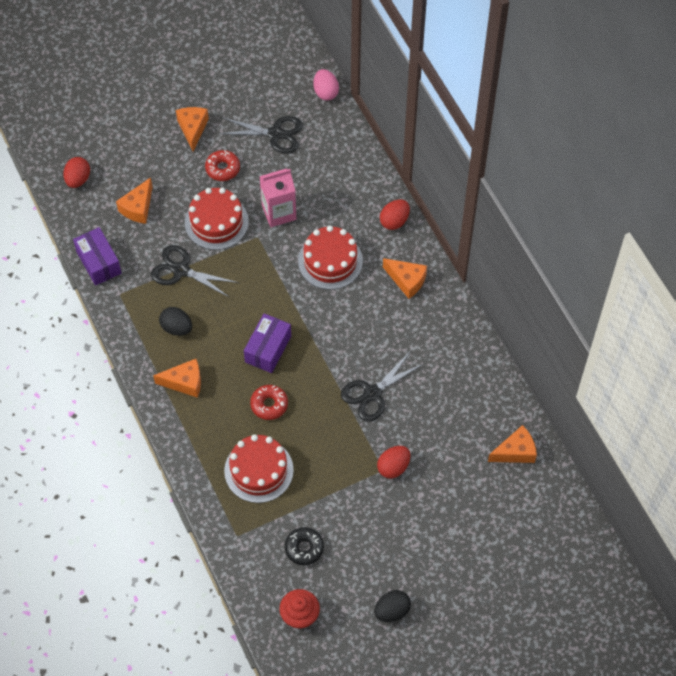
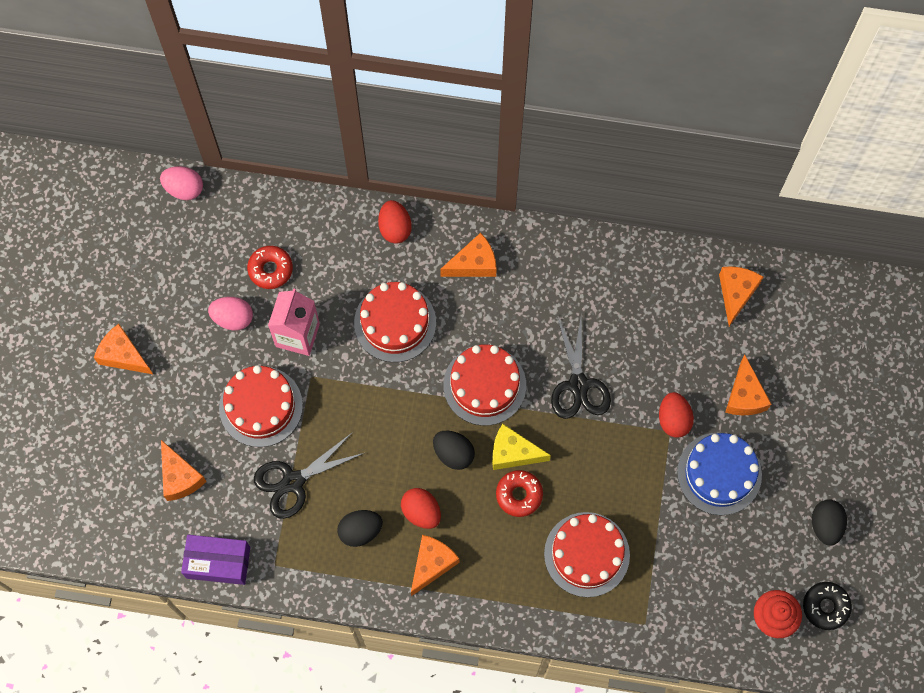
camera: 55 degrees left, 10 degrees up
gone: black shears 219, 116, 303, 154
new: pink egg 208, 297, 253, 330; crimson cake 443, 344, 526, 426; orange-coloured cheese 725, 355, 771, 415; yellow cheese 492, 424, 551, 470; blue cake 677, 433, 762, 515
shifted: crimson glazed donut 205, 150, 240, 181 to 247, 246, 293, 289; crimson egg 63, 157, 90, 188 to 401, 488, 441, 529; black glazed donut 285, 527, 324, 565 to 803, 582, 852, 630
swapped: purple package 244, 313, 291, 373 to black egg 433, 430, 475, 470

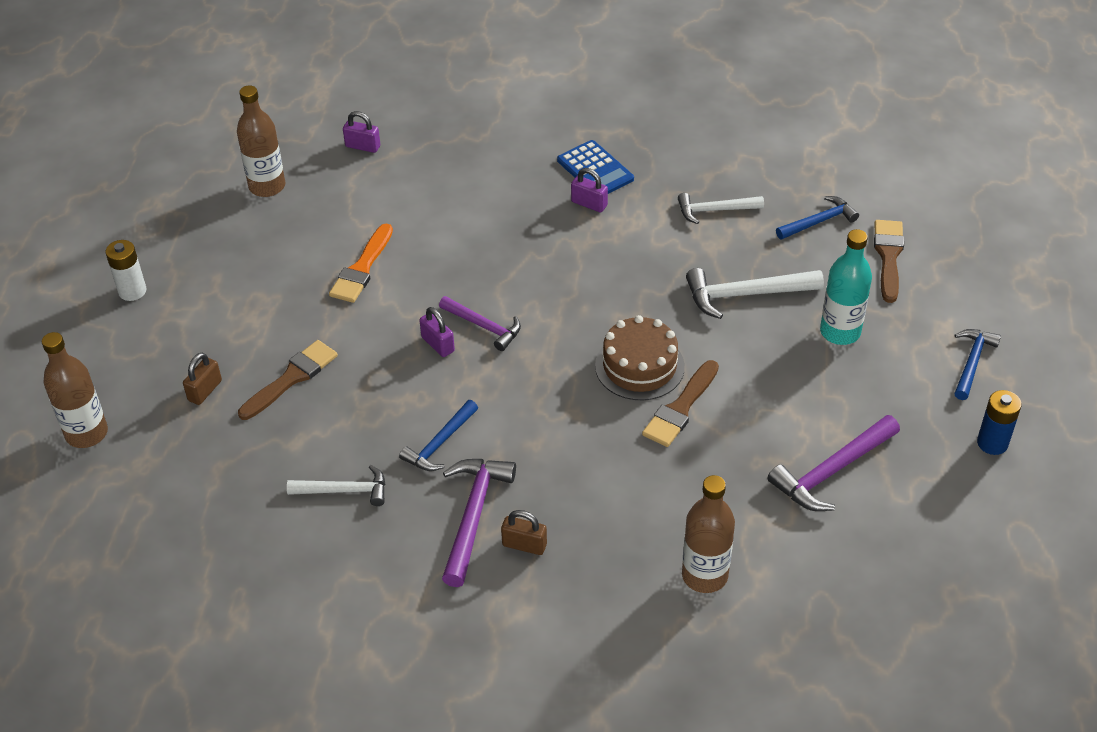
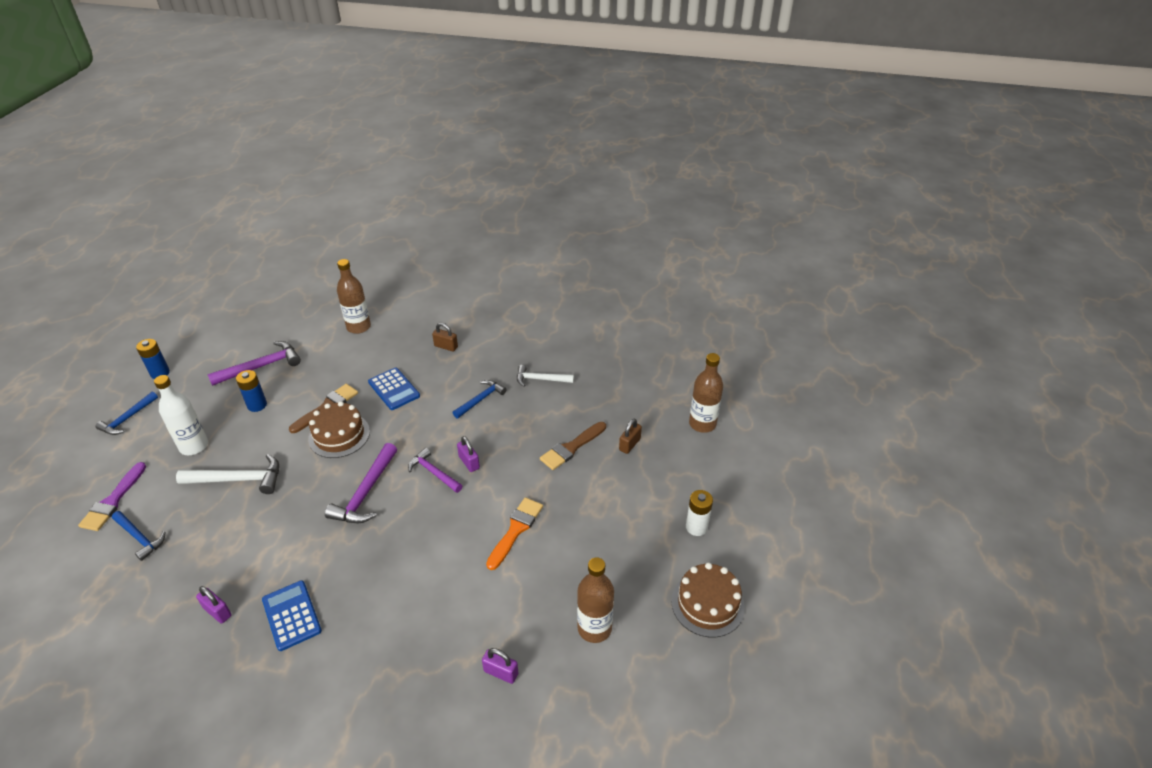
camera: 175 degrees left, 5 degrees down
gone: snow-white hammer 678, 193, 764, 224
new: blue adding machine 368, 368, 420, 410; blue battery 236, 370, 267, 412; dark brown cake 671, 563, 745, 637
shifted: purple lock 571, 168, 608, 212 to 196, 586, 232, 624; purple hammer 442, 459, 516, 587 to 325, 443, 397, 523
repainted: dark brown paint brush 874, 220, 904, 303 to purple paint brush 78, 462, 146, 531; aqua bottle 820, 229, 872, 345 to snow-white bottle 154, 375, 208, 455
rotated: blue hammer 776, 196, 859, 240 = 112, 511, 165, 561 120 degrees counterclockwise

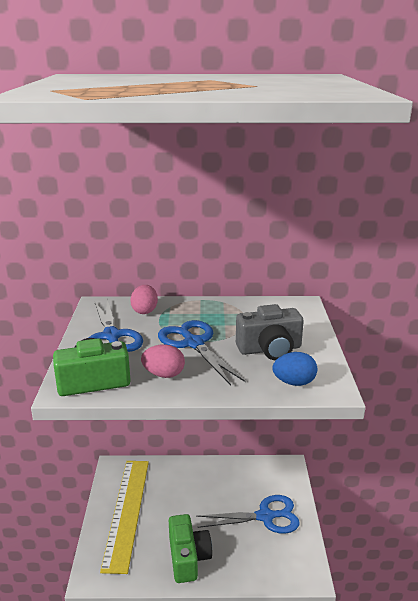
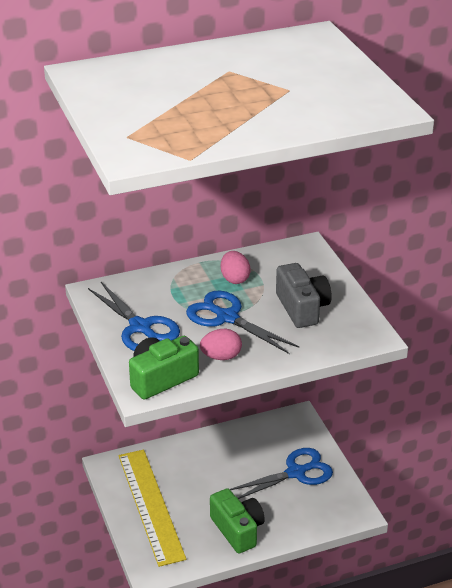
camera: 20 degrees left, 10 degrees up
gone: blue egg 272, 352, 317, 386
shifted: pink egg 130, 285, 158, 314 to 221, 251, 251, 284
rotated: gray photo camera 236, 304, 304, 360 = 276, 263, 332, 328 75 degrees counterclockwise

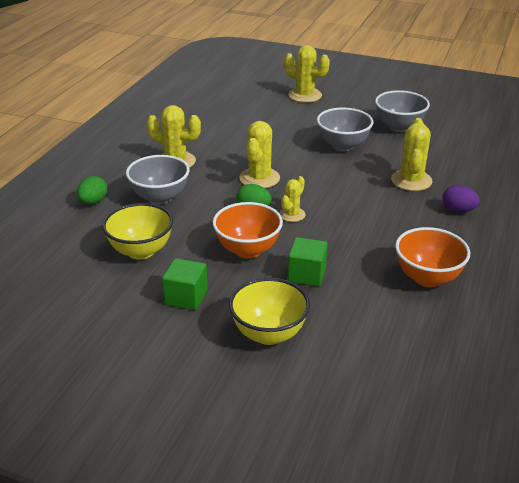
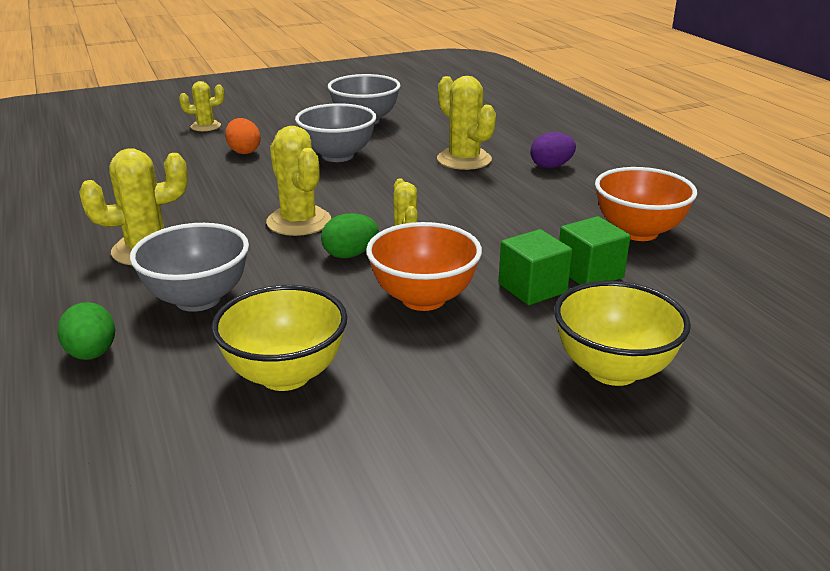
camera: 45 degrees left, 5 degrees down
new: orange-coloured egg 225, 118, 261, 154
shifted: green solid cube 162, 258, 208, 310 to 559, 216, 631, 285
scaled: yellow cactus 284, 45, 330, 103 = 179, 81, 224, 131 x0.60

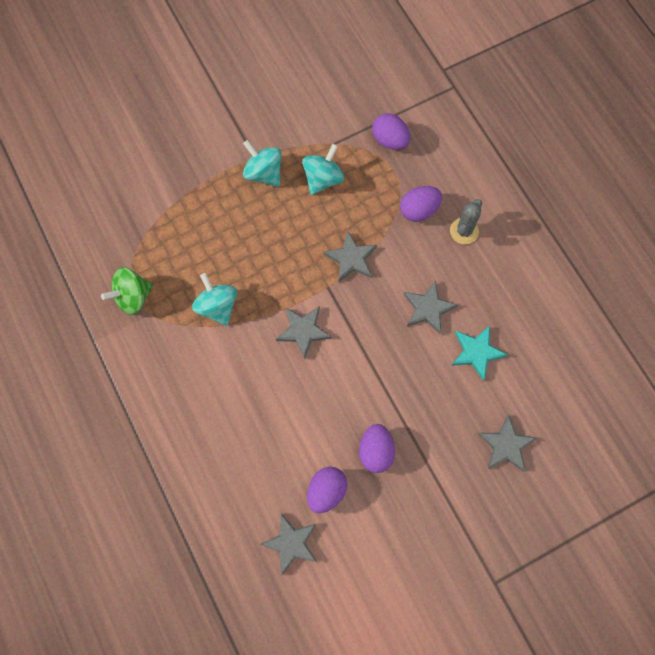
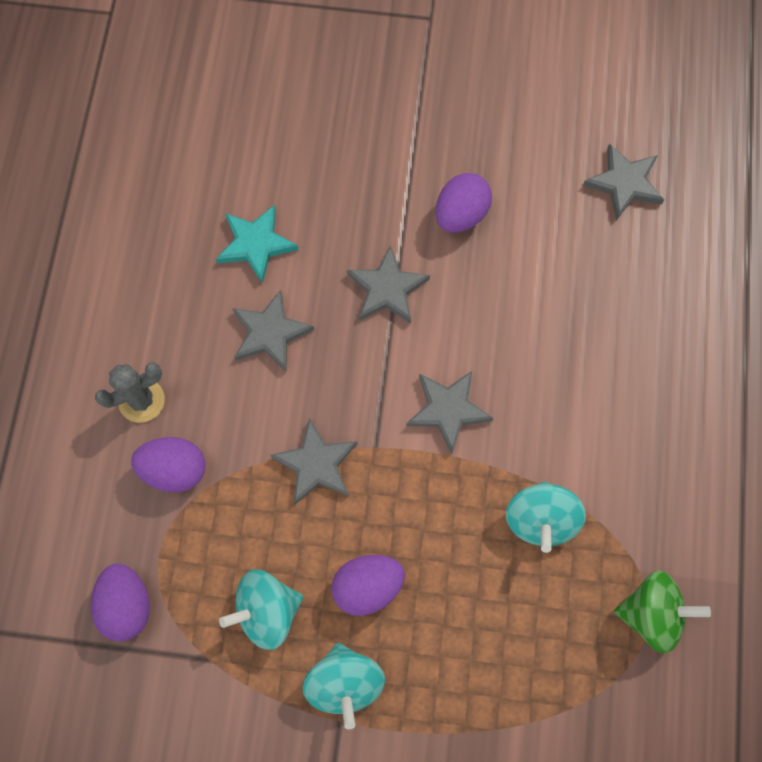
camera: 145 degrees left, 0 degrees up
shifted: gray five-pointed star 478, 414, 536, 472 to 347, 245, 430, 324; purple egg 307, 467, 347, 513 to 331, 555, 405, 616

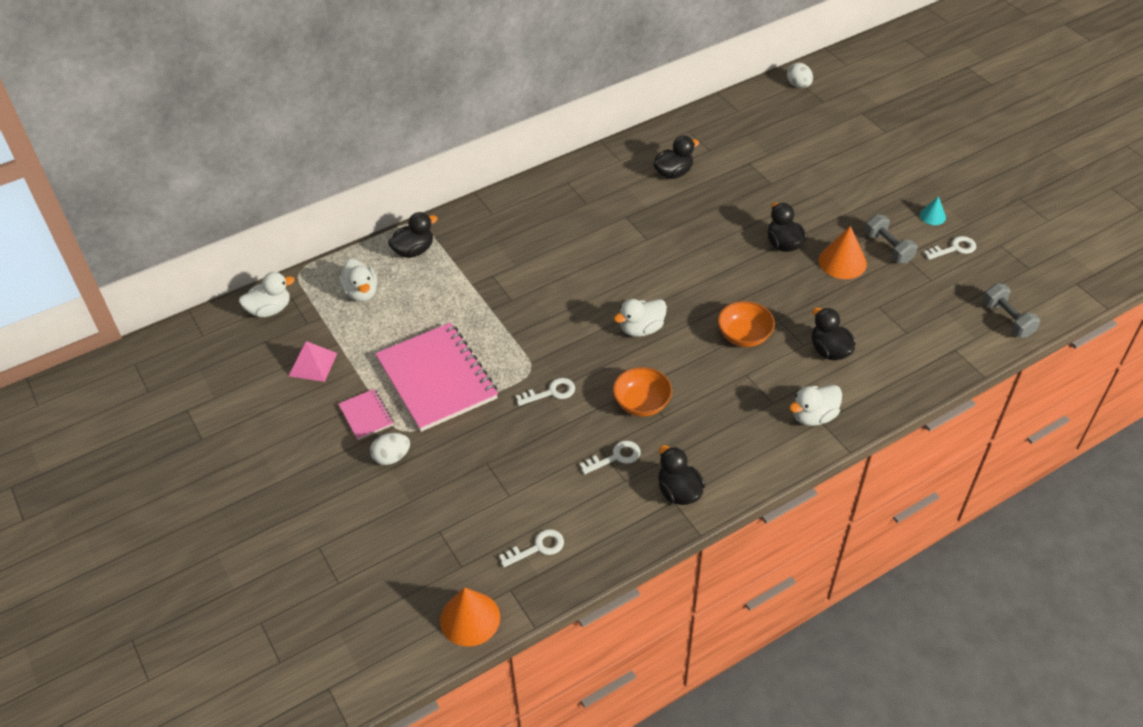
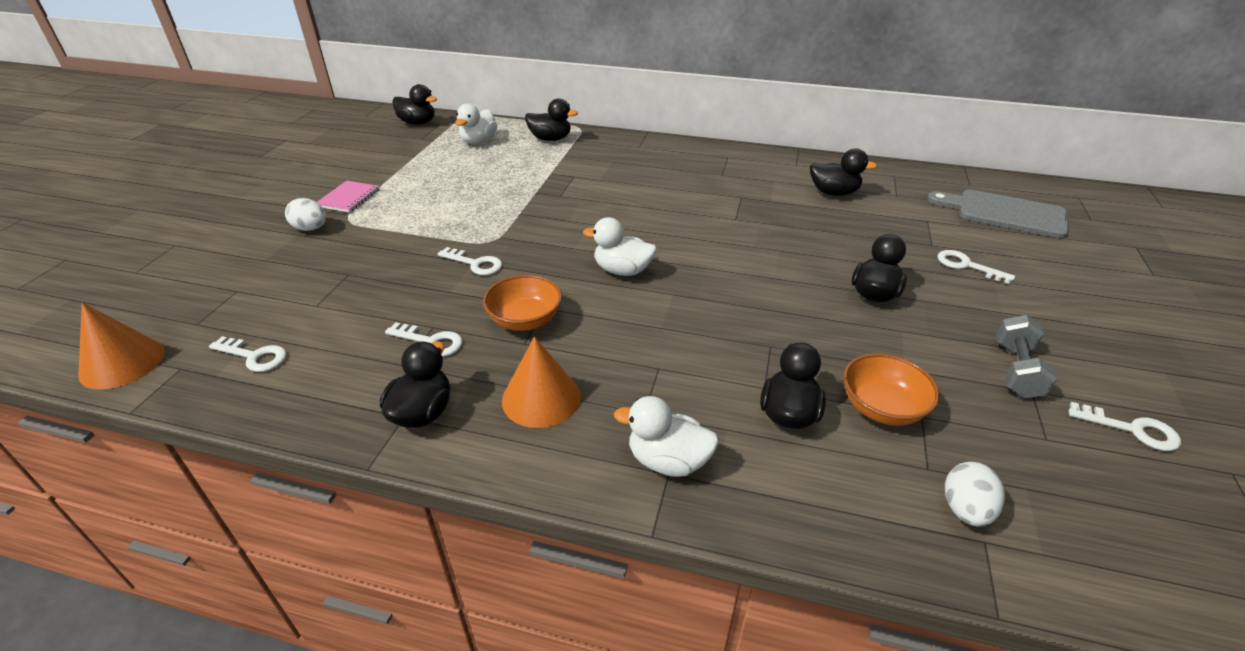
camera: 45 degrees right, 10 degrees down
gone: aqua cone shape 920, 196, 946, 225; gray hand weight 983, 283, 1040, 338; pink notebook 375, 322, 498, 432; pink pyramid shape 289, 341, 337, 382
new: gray bread board 927, 189, 1069, 238; snow-white key 937, 250, 1015, 284
shifted: snow-white egg 787, 63, 813, 88 to 945, 462, 1005, 527; orange-coloured cone shape 818, 226, 867, 279 to 502, 337, 581, 428; orange-coloured bowl 718, 301, 775, 347 to 843, 353, 940, 426
repainted: snow-white rubber duck 239, 272, 295, 317 to black rubber duck 392, 84, 437, 125

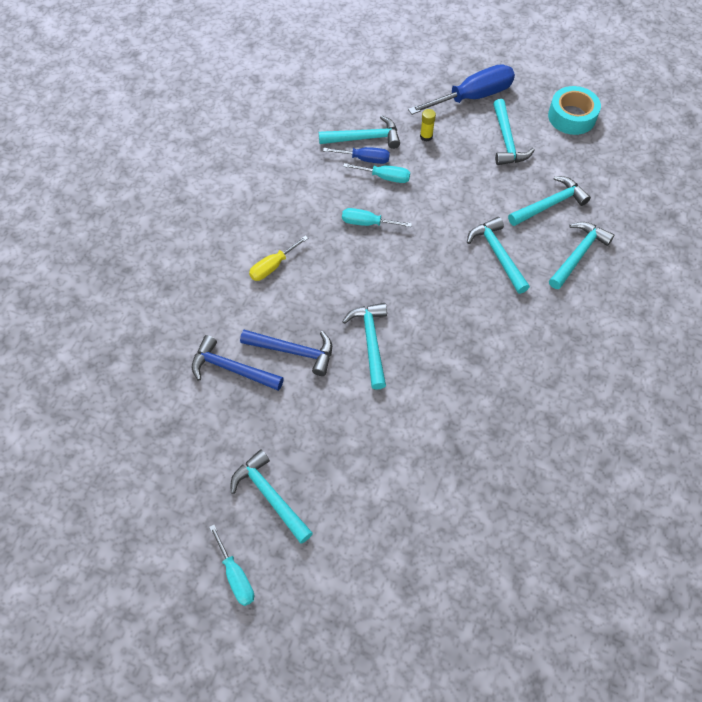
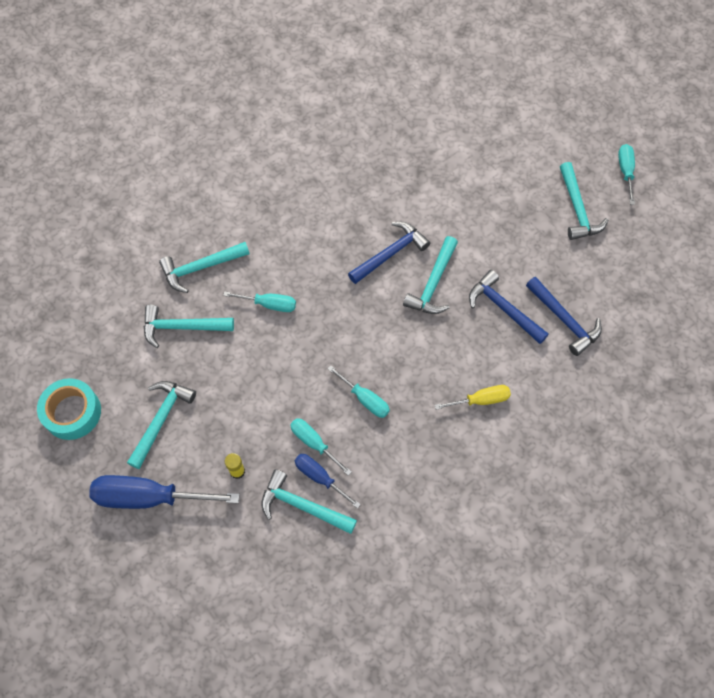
camera: 150 degrees left, 5 degrees up
new: blue hammer 348, 222, 430, 284
swapped: aqua hammer 467, 217, 530, 294 to aqua flat screwdriver 223, 291, 296, 312

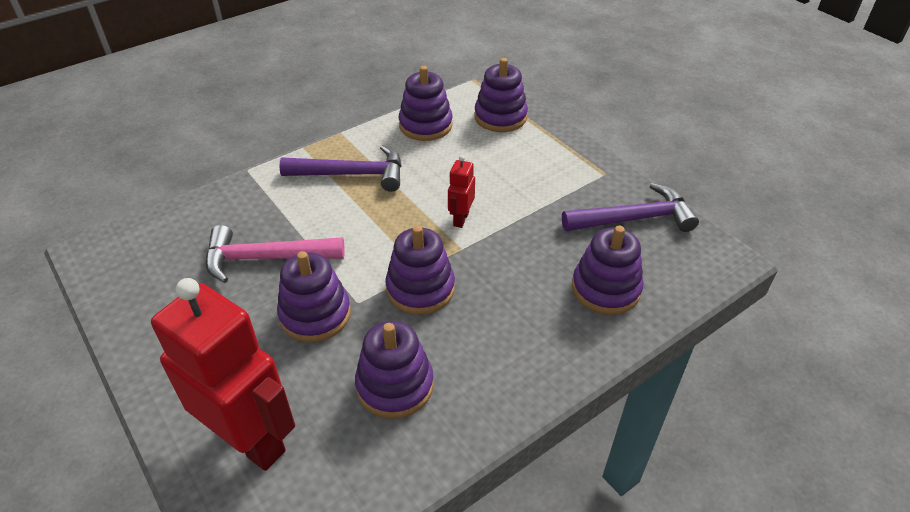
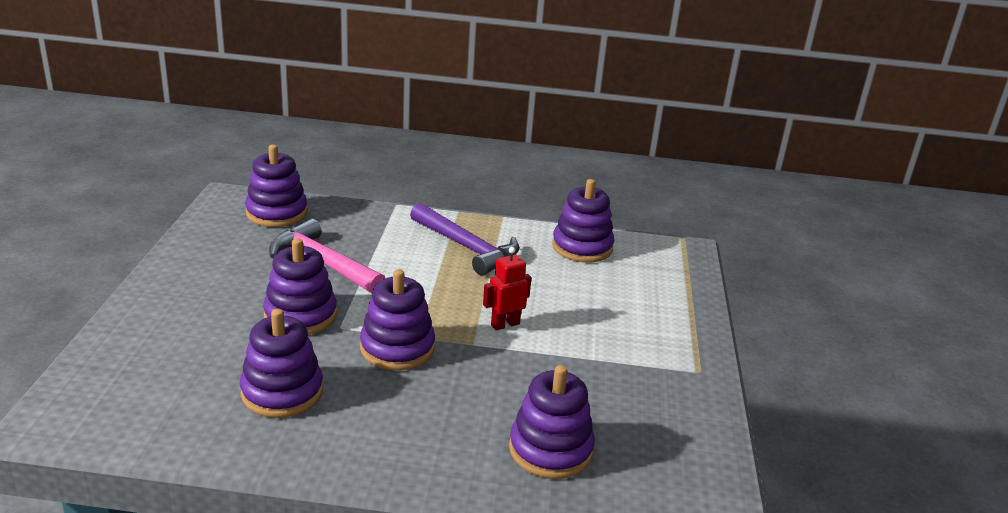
camera: 40 degrees right, 15 degrees down
gone: purple hammer 562, 183, 699, 232; crimson robot figure 151, 278, 295, 471
shifted: purple stacking toy 474, 58, 528, 132 to 245, 145, 308, 227

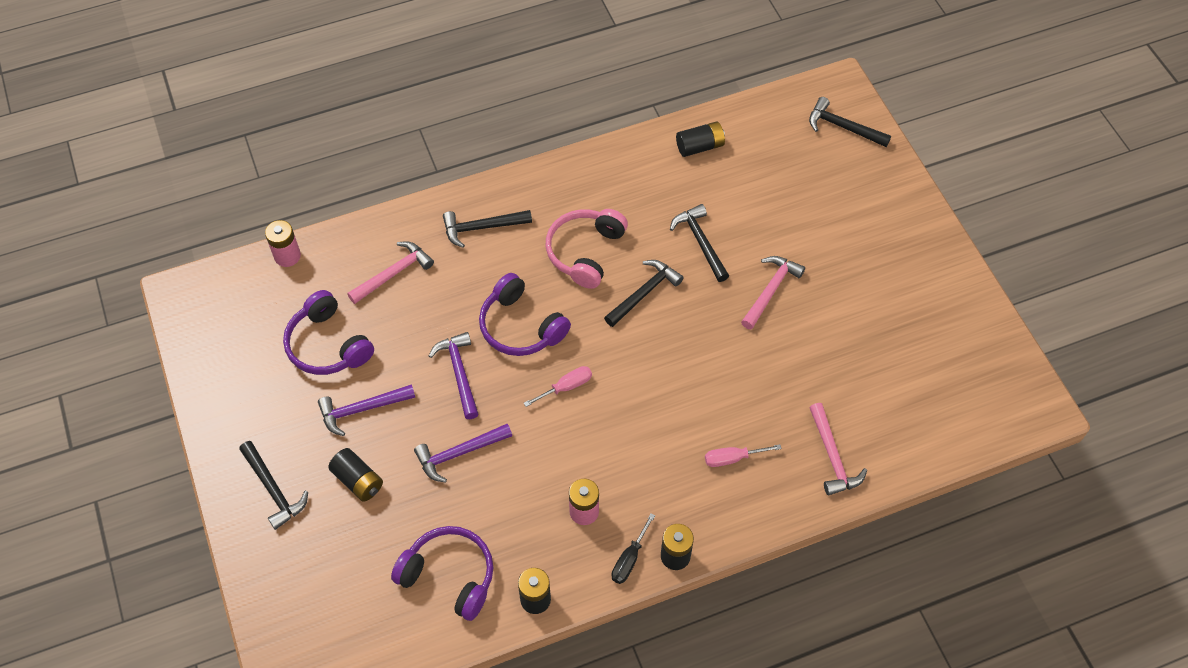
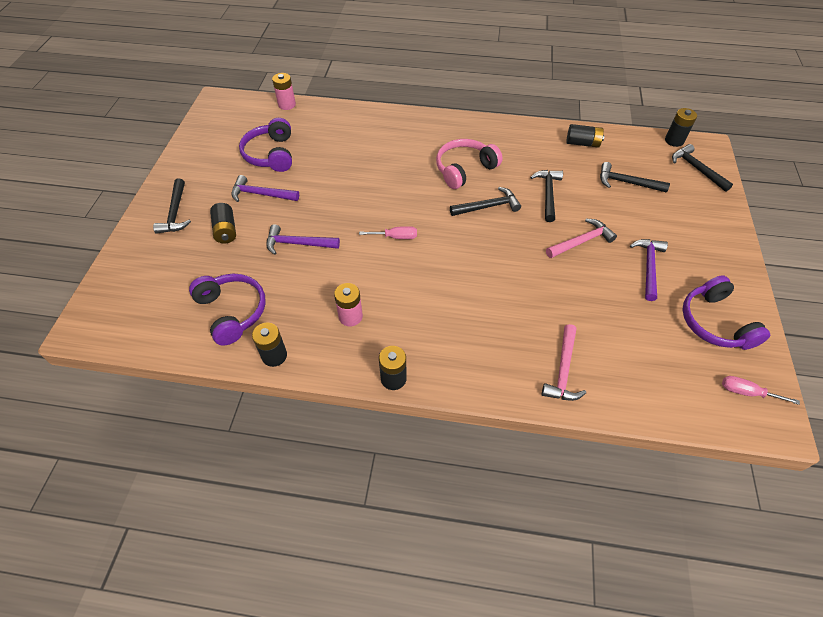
camera: 30 degrees right, 5 degrees down
gone: pink hammer 347, 241, 434, 304; black flat screwdriver 612, 513, 655, 584
new: black battery 665, 108, 697, 147
shifted: black hammer 443, 210, 532, 248 to 600, 162, 670, 193; purple headset 479, 273, 571, 356 to 682, 275, 770, 350; purple hammer 429, 332, 479, 419 to 630, 239, 668, 301; pink flat screwdriver 705, 444, 781, 467 to 722, 376, 800, 405

